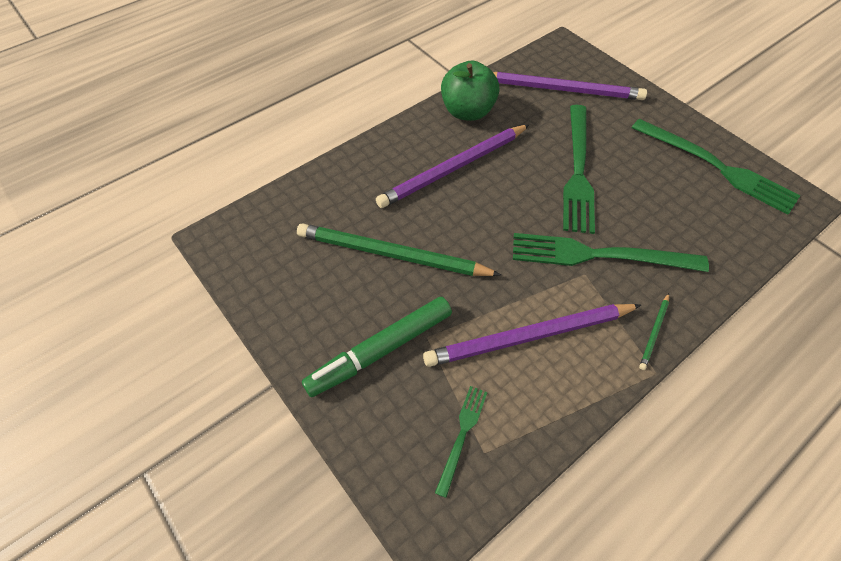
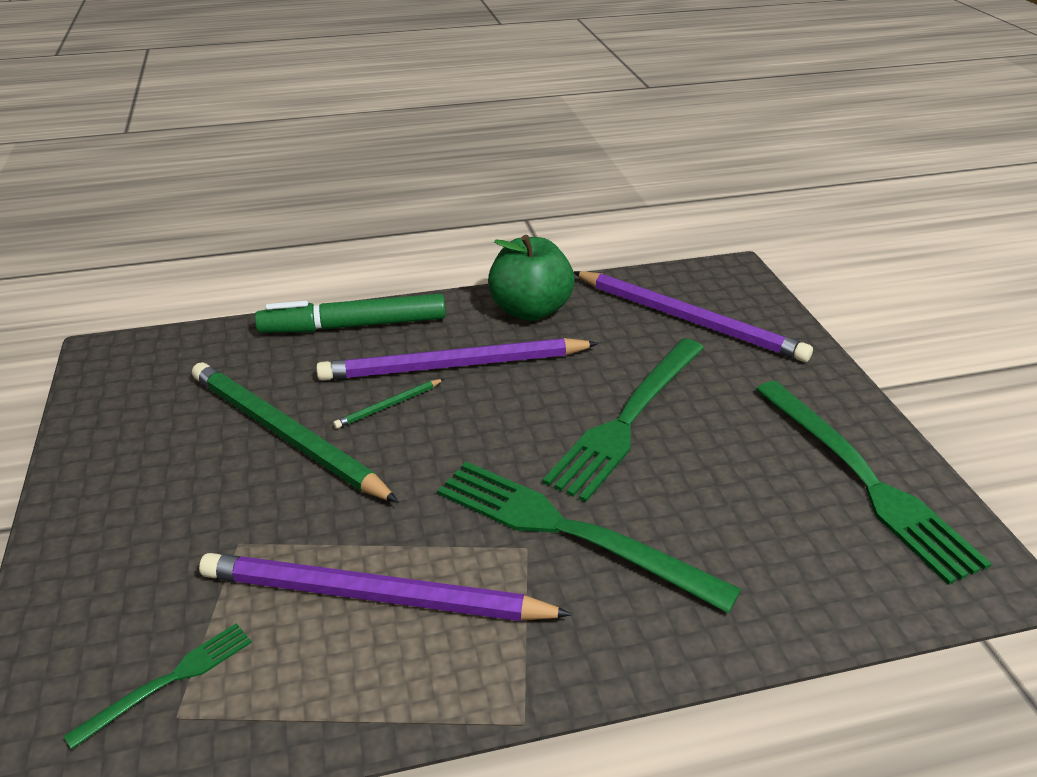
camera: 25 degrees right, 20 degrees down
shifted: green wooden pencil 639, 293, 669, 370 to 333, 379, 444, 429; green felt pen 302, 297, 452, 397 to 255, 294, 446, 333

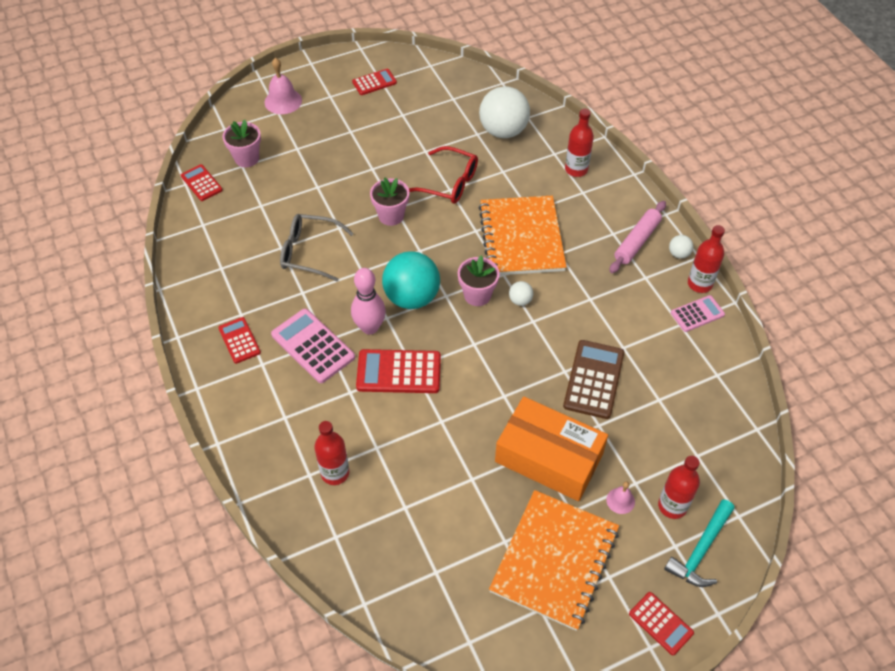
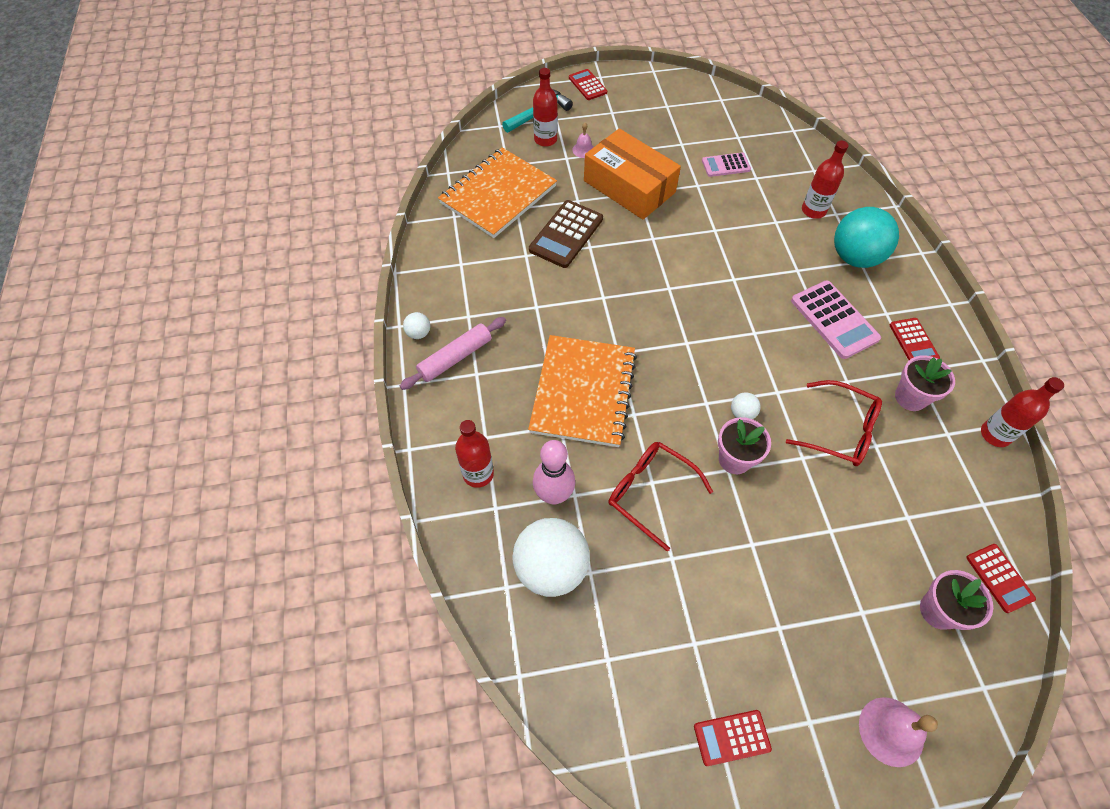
camera: 165 degrees left, 5 degrees up
gone: crimson adding machine 356, 349, 441, 393
shifted: crimson bottle 688, 225, 725, 293 to 981, 377, 1064, 447; aqua play ball 382, 251, 440, 309 to 834, 207, 899, 268; pink plant pot 458, 256, 500, 306 to 895, 355, 955, 411; pink tenpin 351, 268, 386, 335 to 533, 440, 575, 505; snow-white play ball 509, 281, 534, 306 to 731, 392, 761, 419; pink adding machine 671, 295, 725, 332 to 702, 152, 751, 177; orange-coloured notebook 489, 490, 619, 631 to 438, 148, 557, 238
repainted: gray glasses 280, 214, 354, 281 to crimson glasses 786, 380, 882, 466

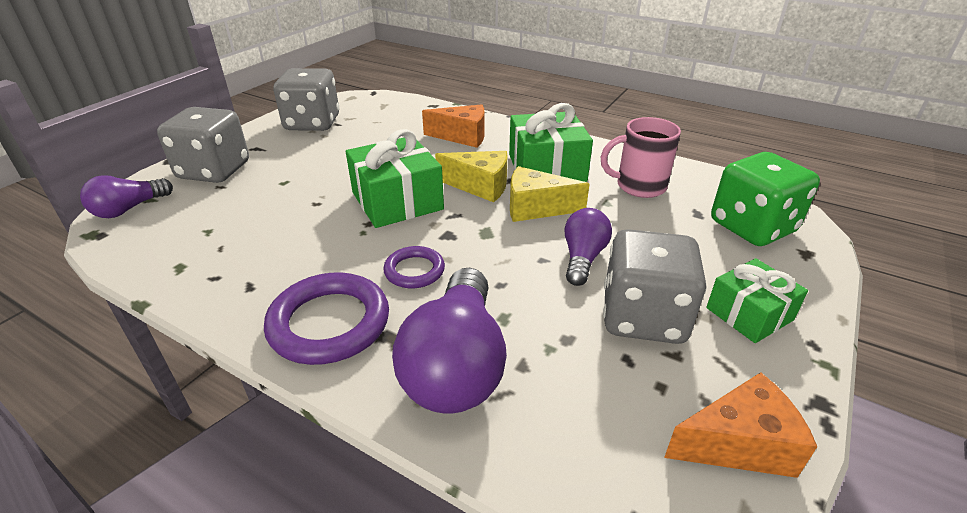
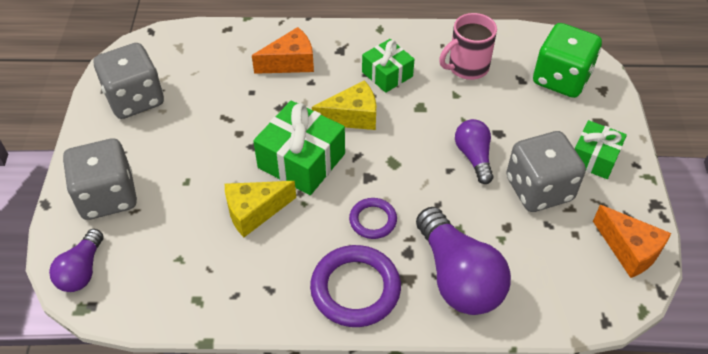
camera: 30 degrees left, 15 degrees up
shifted: yellow cheese 510, 166, 589, 222 to 225, 181, 296, 237
rotated: orange-coloured cheese 664, 372, 817, 478 = 593, 205, 671, 278 90 degrees clockwise
scaled: green wrapped gift 509, 103, 593, 182 = 362, 39, 415, 93 x0.63

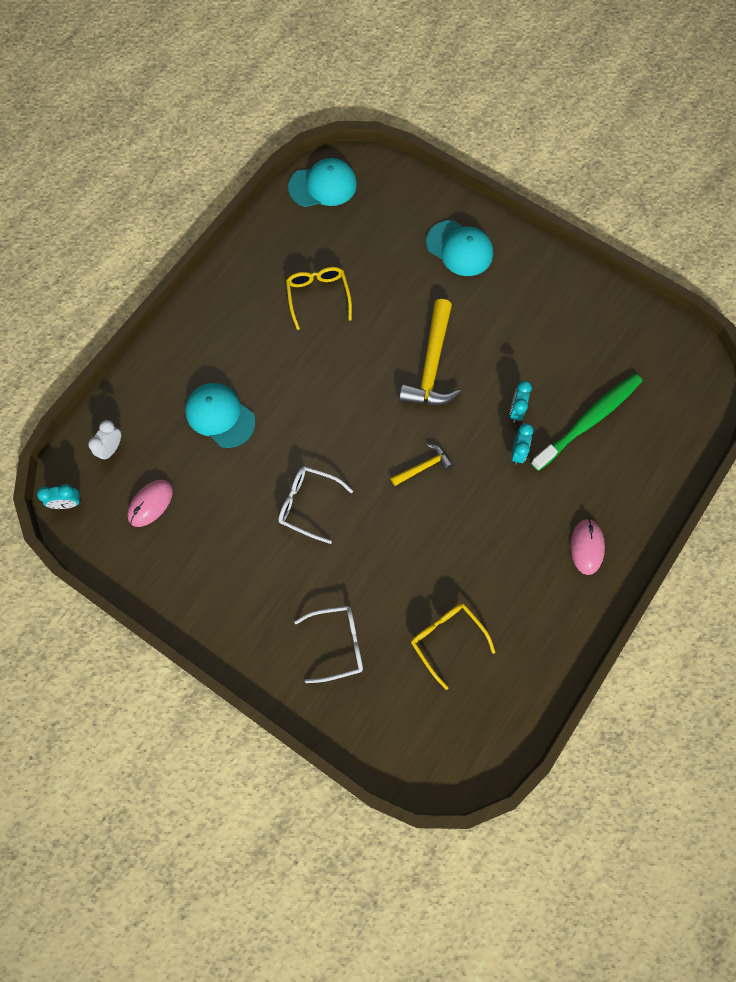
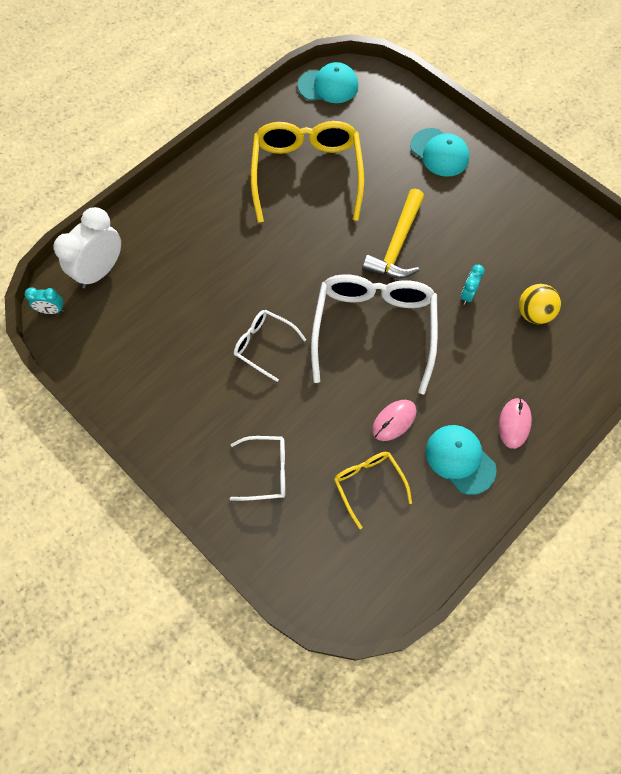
camera: 10 degrees right, 5 degrees down
gone: aqua clock 511, 423, 534, 465
shifted: aqua cap 185, 383, 256, 448 to 426, 425, 497, 495; pink PC mouse 127, 480, 173, 527 to 372, 400, 417, 441
swapped: green tooth brush 531, 373, 642, 471 to yellow play ball 519, 284, 561, 324; yellow hammer 391, 444, 453, 486 to snow-white glasses 311, 274, 438, 394
scaled: yellow glasses 286, 267, 352, 330 = 251, 121, 364, 223 x1.99; snow-white clock 88, 420, 121, 460 = 53, 207, 121, 288 x2.04

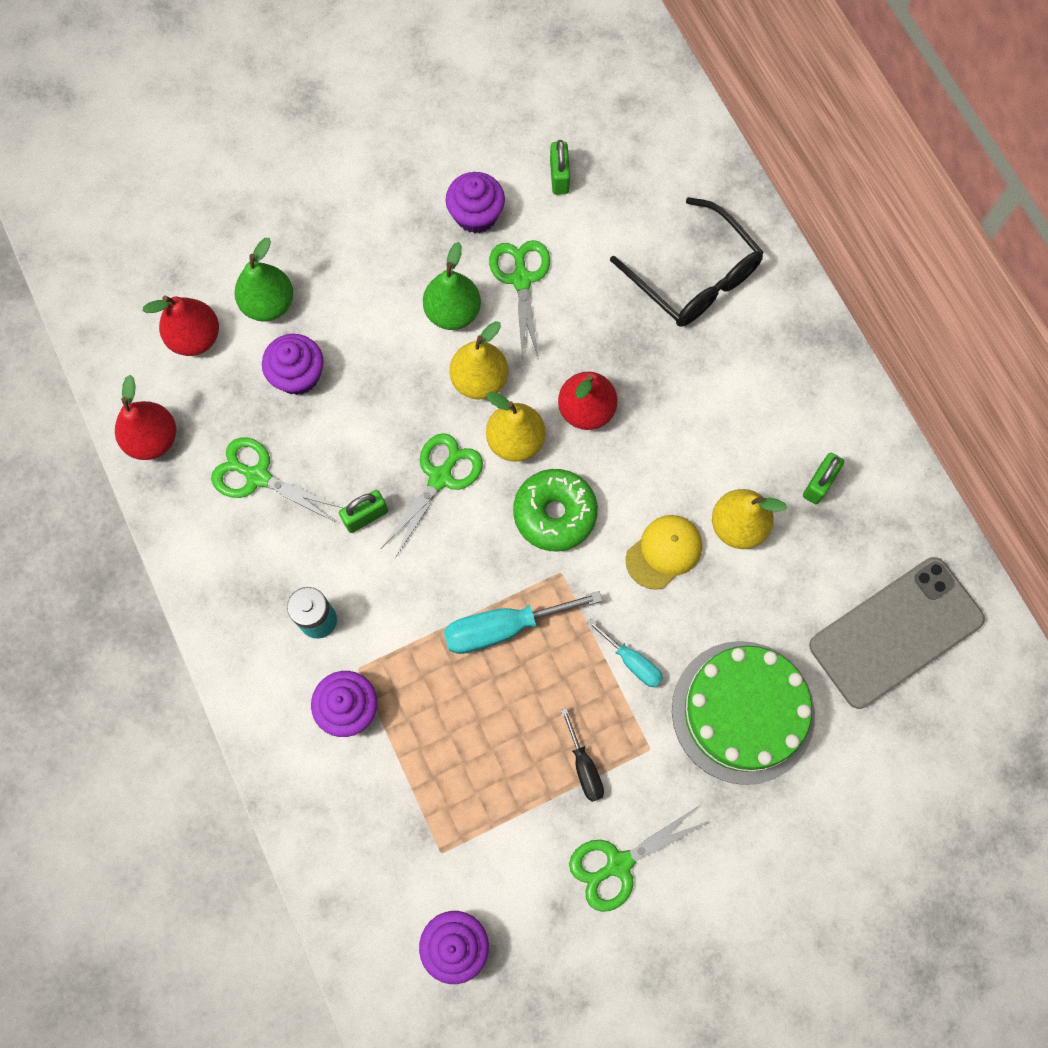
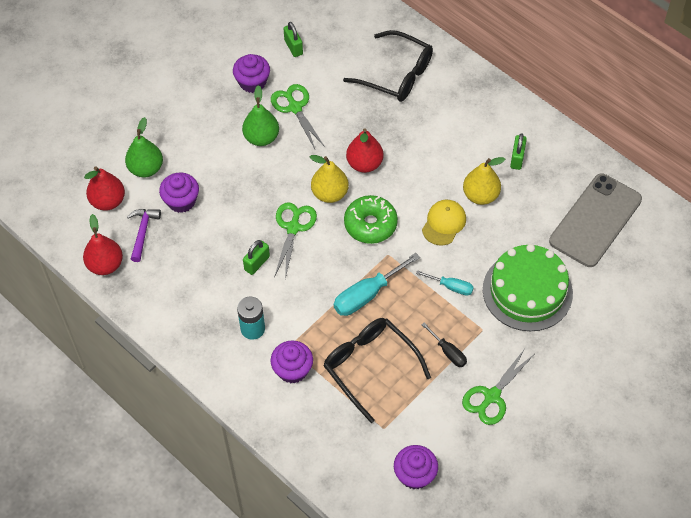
camera: 20 degrees left, 15 degrees down
gone: yellow pear 450, 321, 508, 400; green shears 211, 437, 343, 523
new: purple hammer 127, 209, 161, 262; black glasses 323, 318, 431, 423

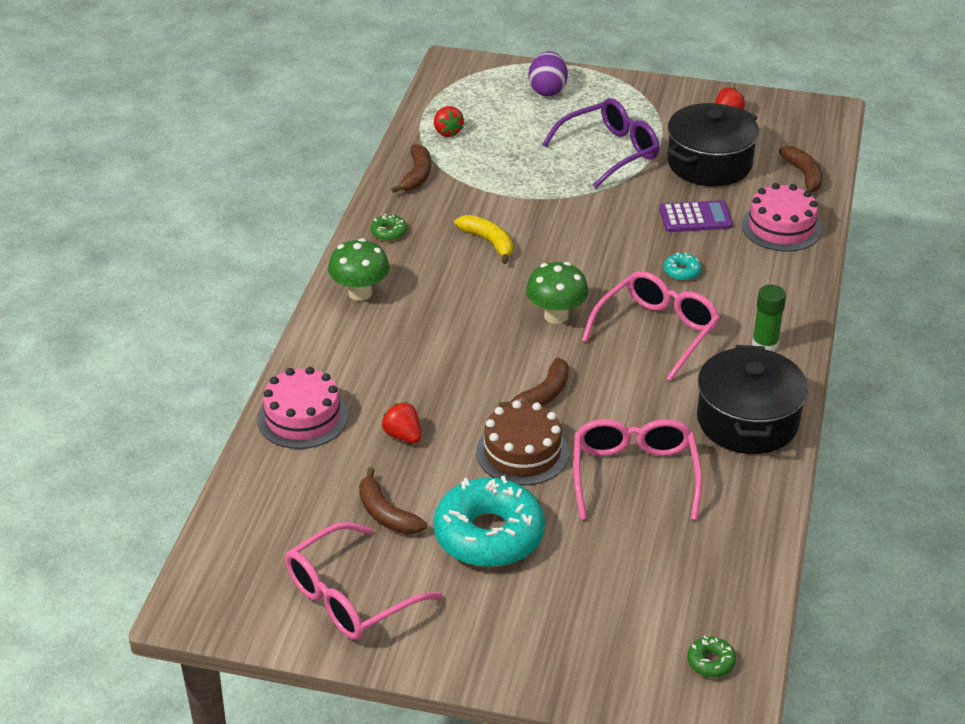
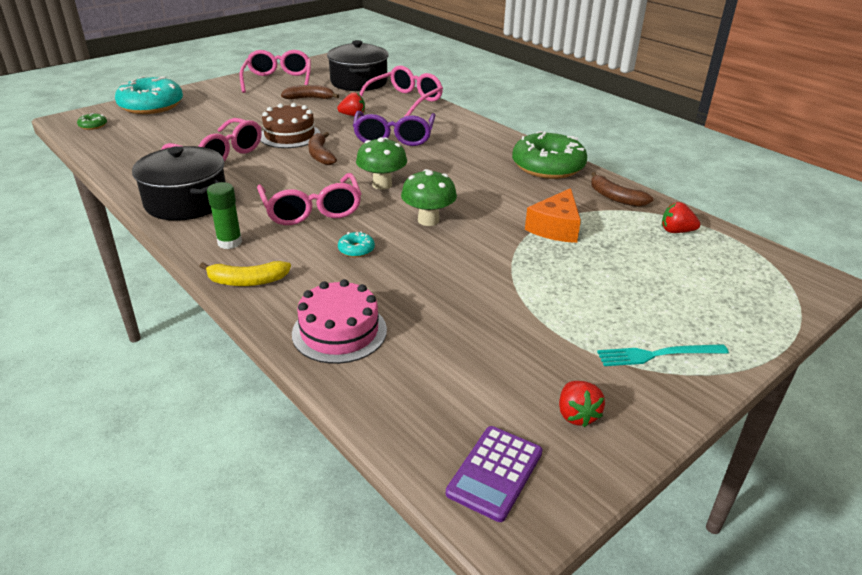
camera: 125 degrees right, 5 degrees down
gone: purple egg 528, 51, 568, 97; dark brown banana 779, 146, 823, 192
new: orange-coloured cheese 525, 188, 581, 243; aqua fork 597, 344, 729, 366
shifted: purple glasses 542, 98, 659, 188 to 353, 111, 435, 146; black stockpot 667, 103, 759, 186 to 327, 40, 389, 91; purple adding machine 659, 200, 733, 232 to 446, 426, 542, 522; yellow banana 454, 215, 513, 264 to 200, 261, 291, 286; green toadstool 328, 238, 390, 301 to 401, 169, 457, 226; aqua glazed donut 433, 476, 545, 567 to 115, 76, 183, 114
swapped: pink cake 257, 367, 348, 449 to pink glasses 359, 65, 443, 117
scaled: green glazed donut 370, 214, 407, 241 = 512, 131, 587, 179 x2.47

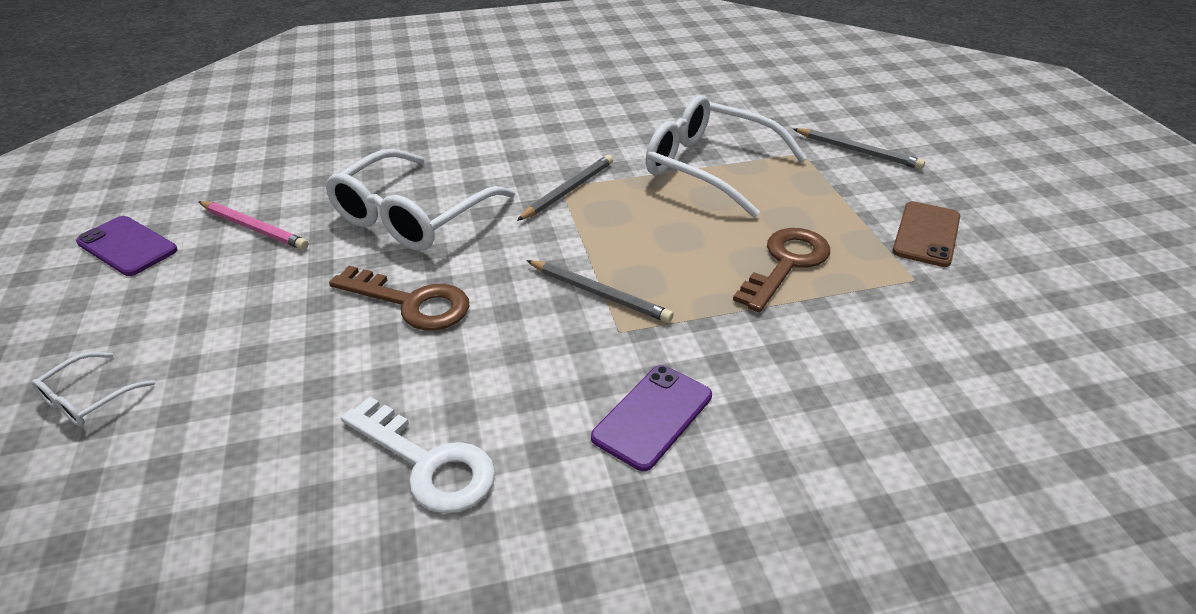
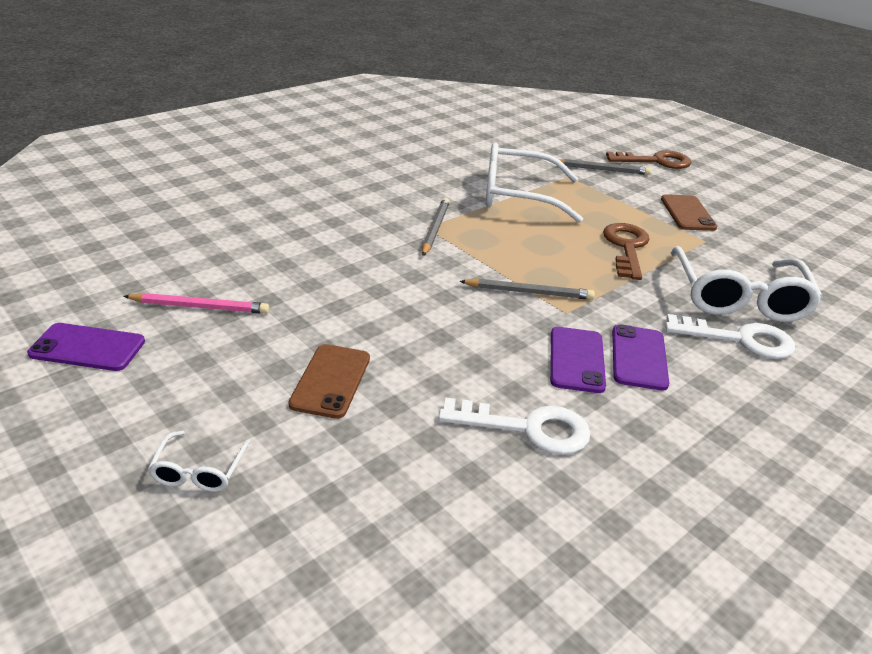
camera: 30 degrees left, 5 degrees down
new: snow-white key 665, 314, 795, 359; purple smartphone 550, 327, 606, 393; dark brown smartphone 288, 344, 370, 419
shifted: snow-white glasses 325, 149, 515, 251 to 671, 246, 823, 322; dark brown key 329, 266, 469, 330 to 606, 151, 692, 169

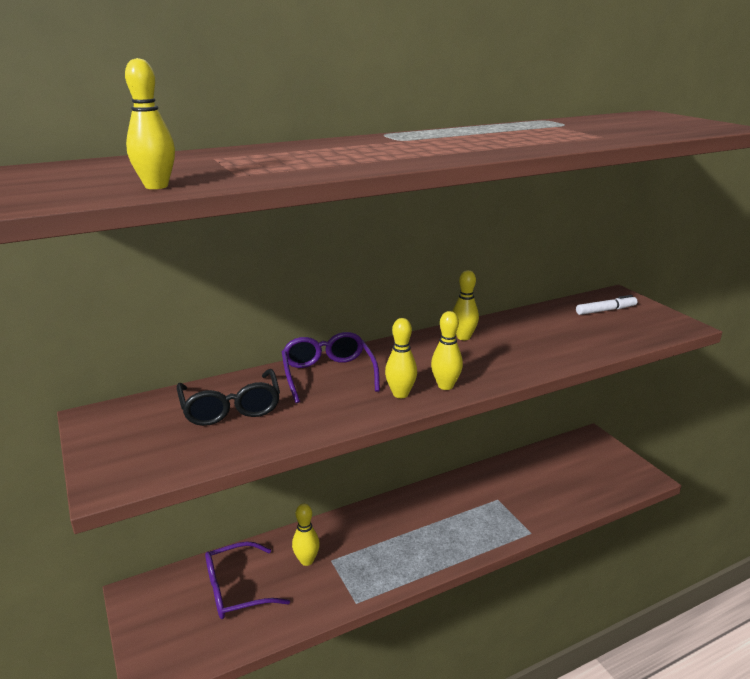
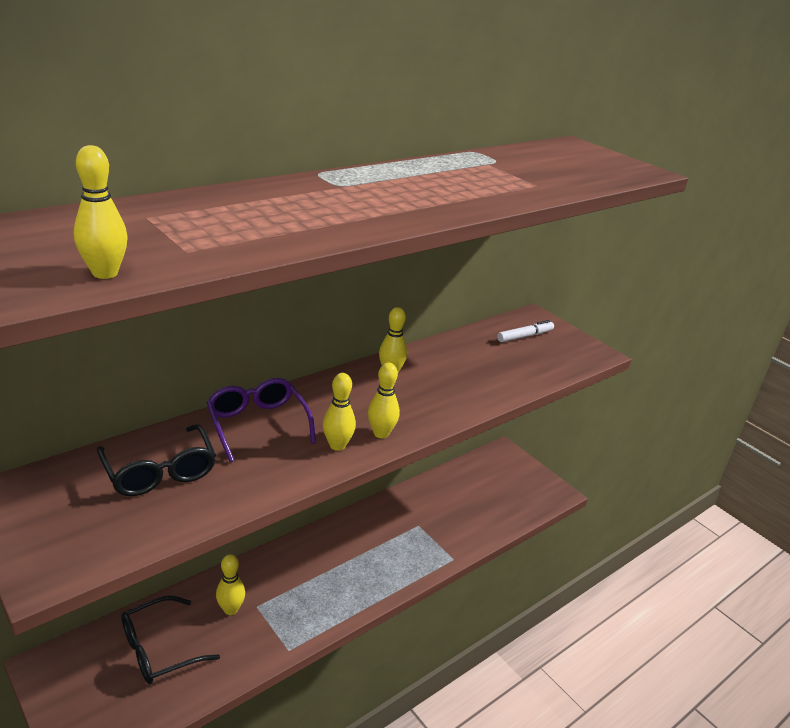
camera: 15 degrees left, 5 degrees up
repainted: purple glasses 205, 541, 290, 619 to black glasses 121, 596, 220, 684

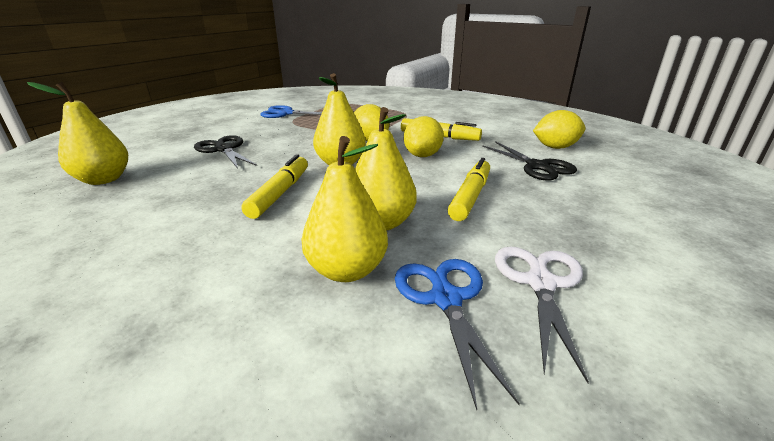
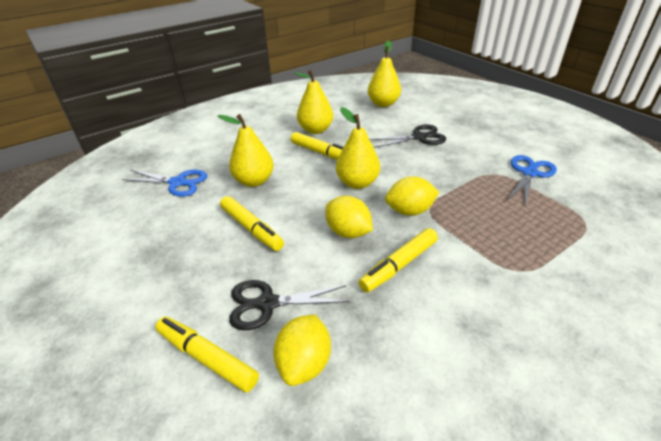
camera: 115 degrees right, 10 degrees up
gone: snow-white shears 495, 247, 589, 383
new: yellow felt pen 155, 317, 259, 392
shifted: yellow pear 301, 136, 388, 282 to 294, 70, 333, 134

